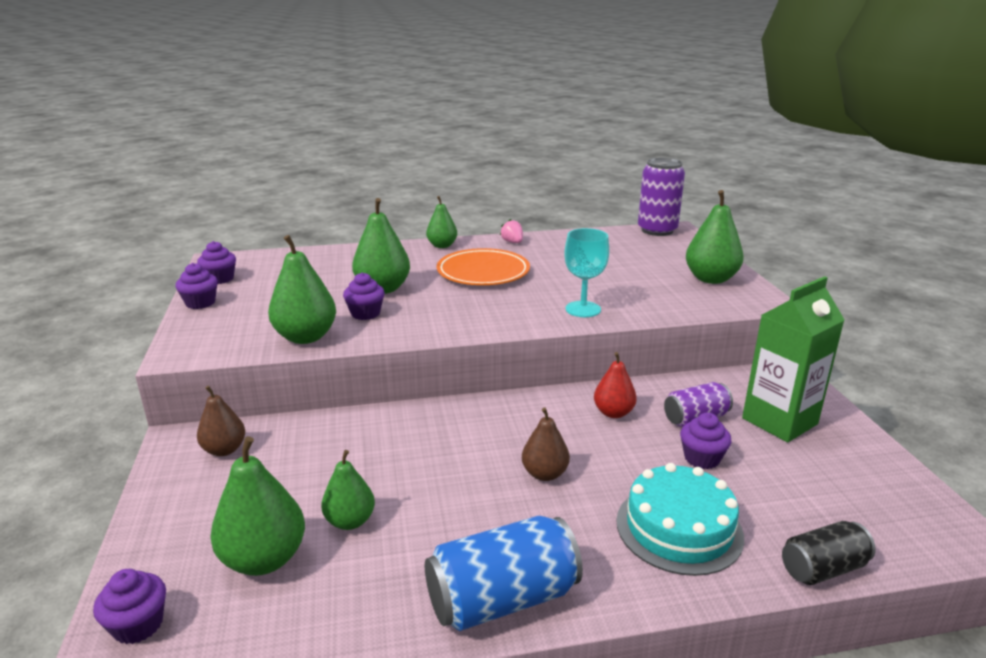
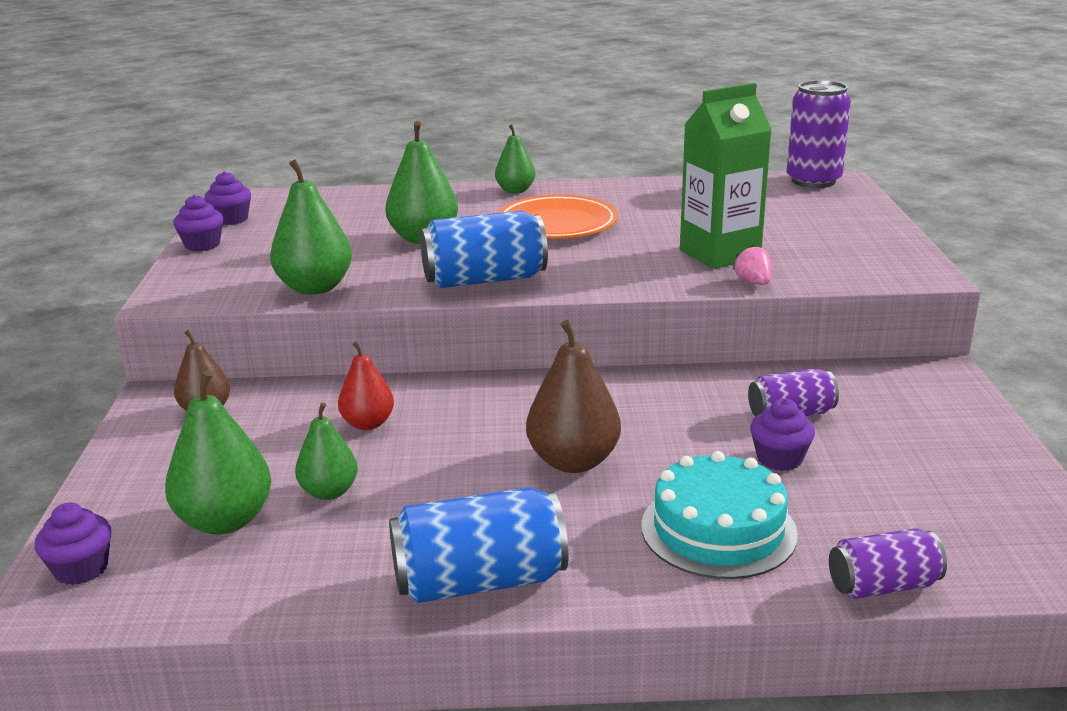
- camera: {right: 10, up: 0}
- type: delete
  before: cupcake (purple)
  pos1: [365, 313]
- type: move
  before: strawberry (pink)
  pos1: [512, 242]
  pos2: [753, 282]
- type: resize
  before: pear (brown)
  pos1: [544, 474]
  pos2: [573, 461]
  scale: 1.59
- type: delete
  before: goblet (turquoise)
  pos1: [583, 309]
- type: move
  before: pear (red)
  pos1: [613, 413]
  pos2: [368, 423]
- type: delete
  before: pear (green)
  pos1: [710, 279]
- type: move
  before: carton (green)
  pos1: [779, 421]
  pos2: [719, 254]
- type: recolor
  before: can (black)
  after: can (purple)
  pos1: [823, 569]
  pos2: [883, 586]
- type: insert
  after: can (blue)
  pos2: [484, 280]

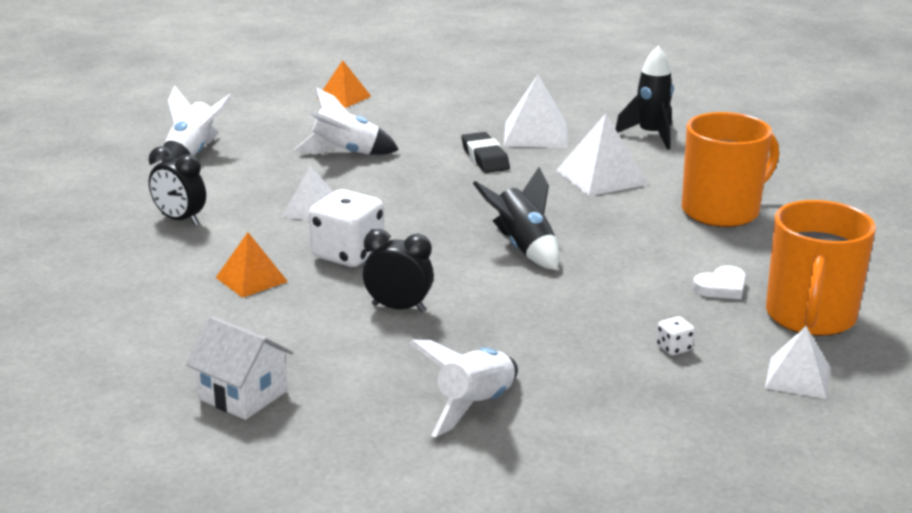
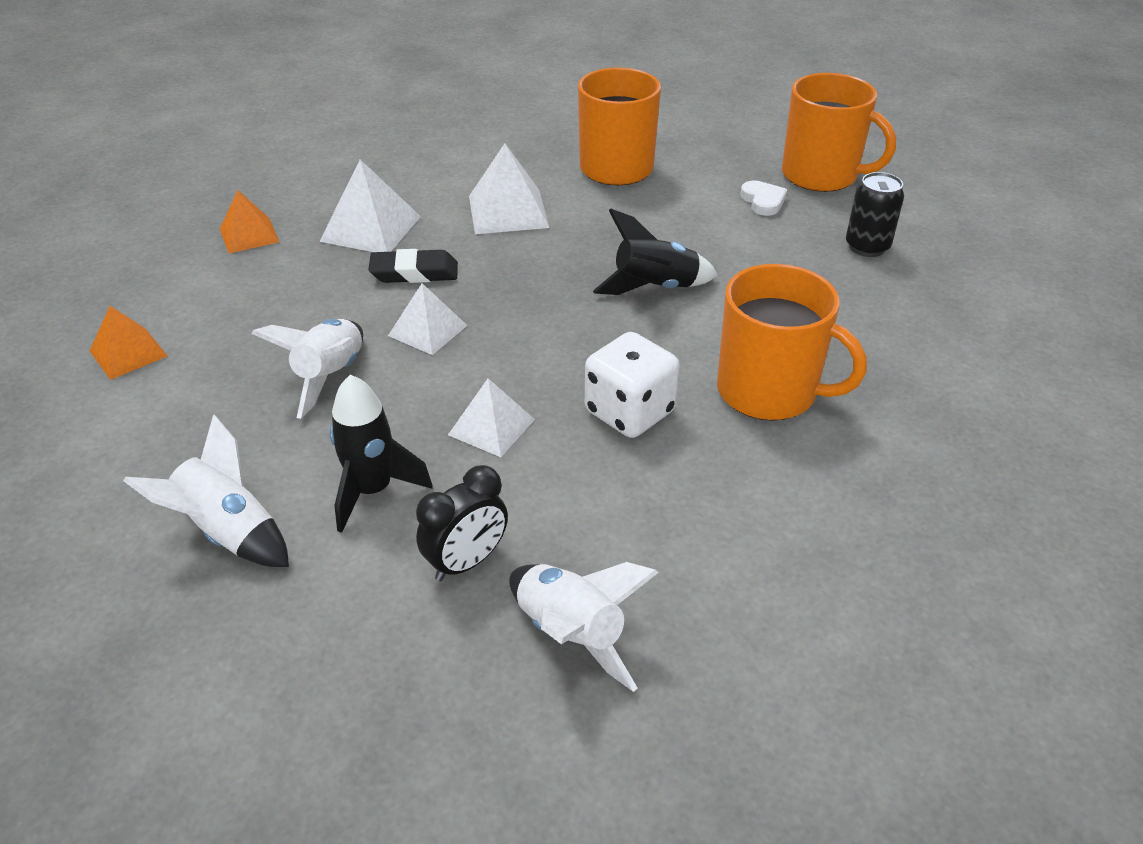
- camera: {right: -75, up: 15}
- type: delete
  before: house (white)
  pos1: [243, 395]
- type: move
  before: pyramid (orange)
  pos1: [251, 279]
  pos2: [249, 235]
- type: replace
  before: clock (black)
  after: mug (orange)
  pos1: [398, 308]
  pos2: [769, 391]
- type: move
  before: rocket (white)
  pos1: [475, 406]
  pos2: [570, 634]
- type: move
  before: rocket (black)
  pos1: [651, 135]
  pos2: [373, 491]
- type: replace
  before: dice (white)
  after: can (black)
  pos1: [674, 348]
  pos2: [867, 247]
- type: move
  before: pyramid (white)
  pos1: [798, 377]
  pos2: [427, 330]

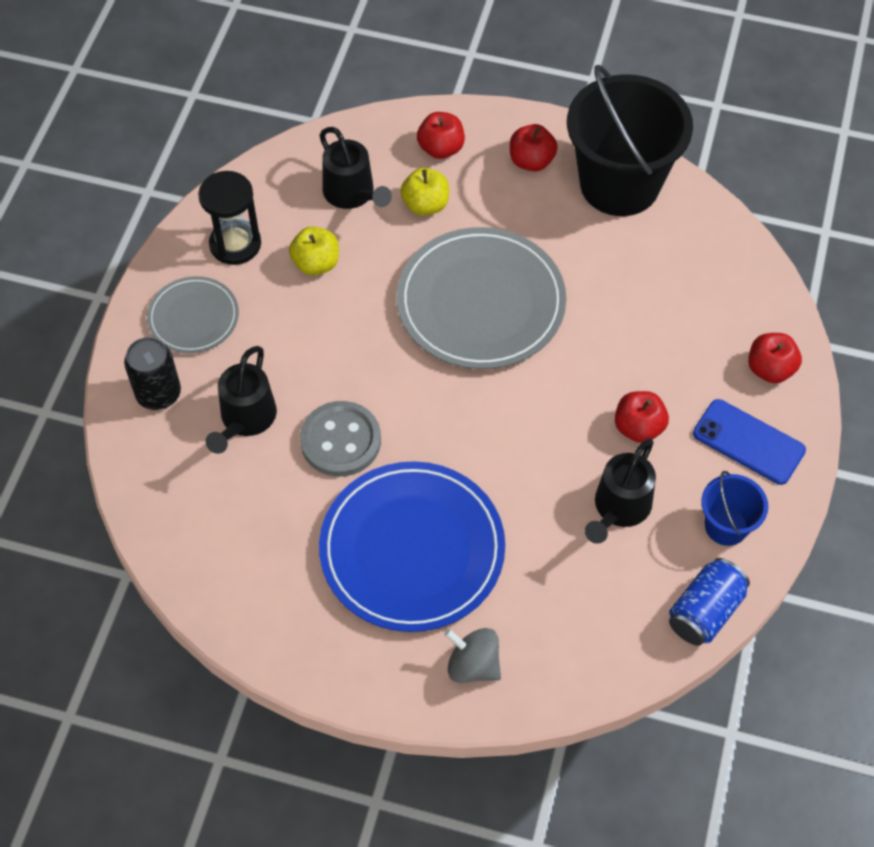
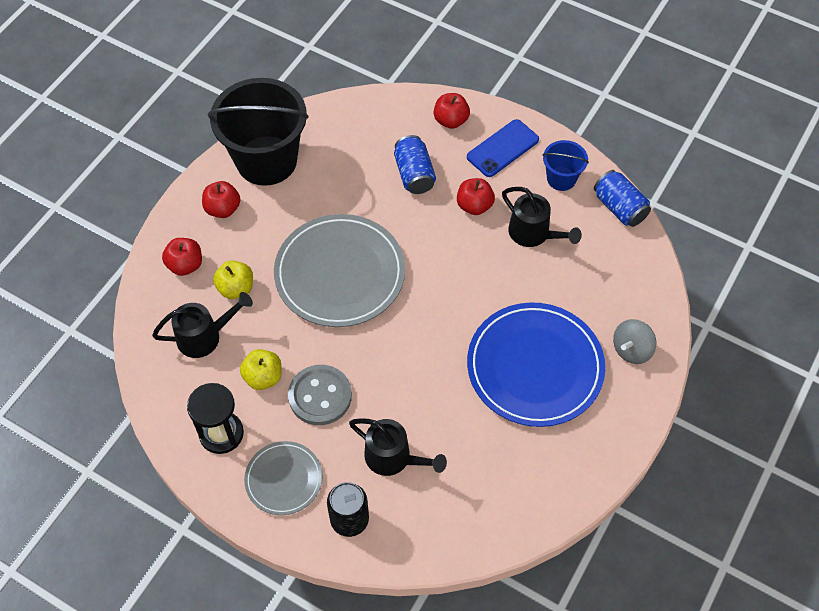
- camera: {right: -75, up: 0}
- type: move
  before: button (grey)
  pos1: [340, 440]
  pos2: [320, 396]
- type: insert
  after: can (blue)
  pos2: [414, 174]

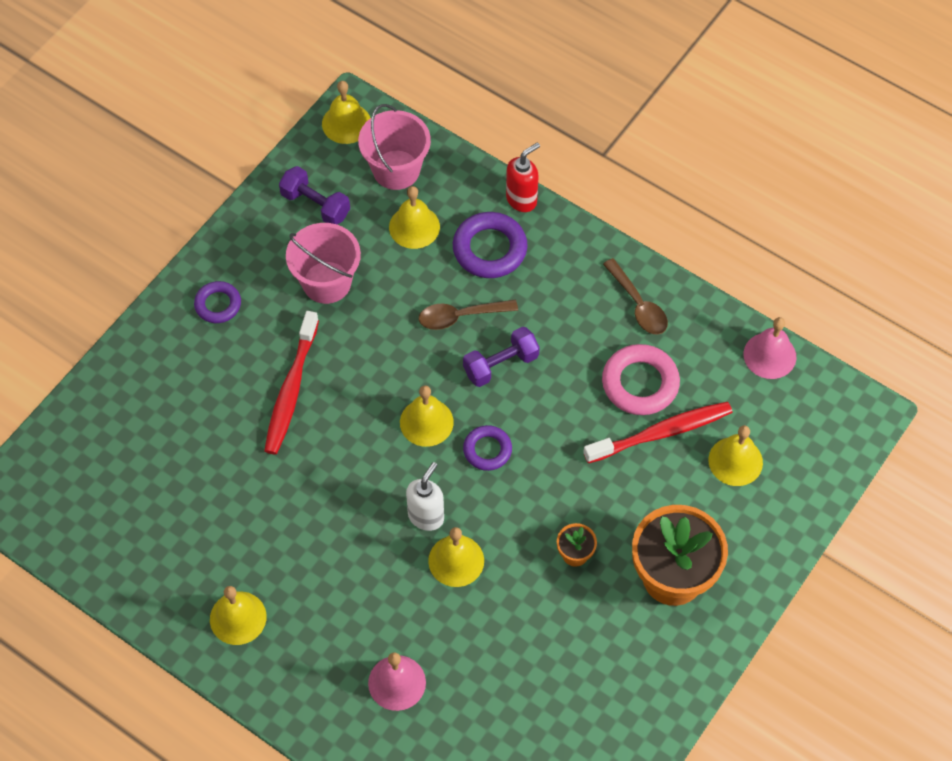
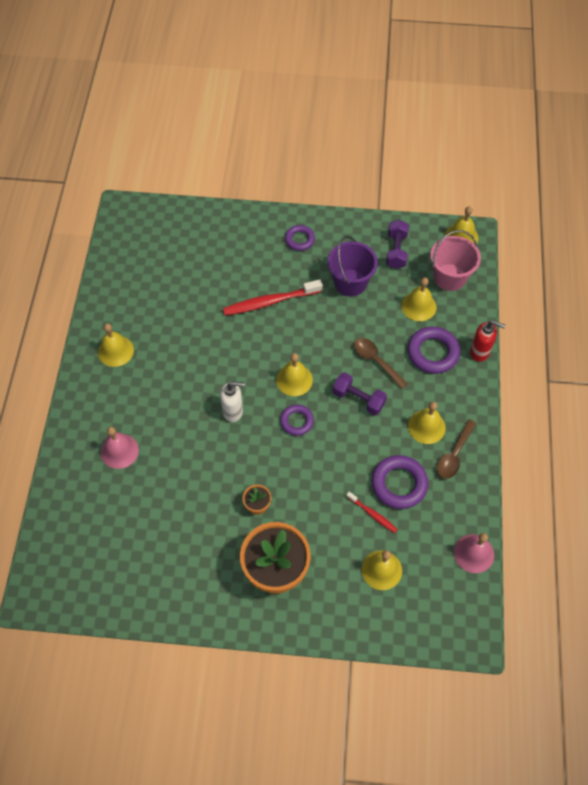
- camera: {right: 60, up: 0}
- type: recolor
  before: bucket (pink)
  after: bucket (purple)
  pos1: [327, 282]
  pos2: [350, 282]
- type: move
  before: bell (yellow)
  pos1: [456, 560]
  pos2: [426, 426]
- type: resize
  before: toothbrush (red)
  pos1: [661, 433]
  pos2: [372, 514]
  scale: 0.53
- type: recolor
  before: ring (pink)
  after: ring (purple)
  pos1: [640, 383]
  pos2: [399, 484]

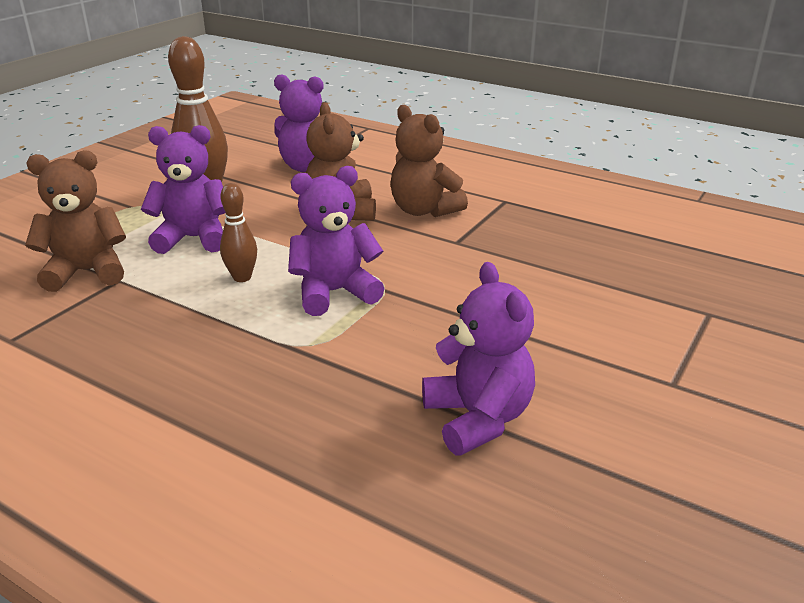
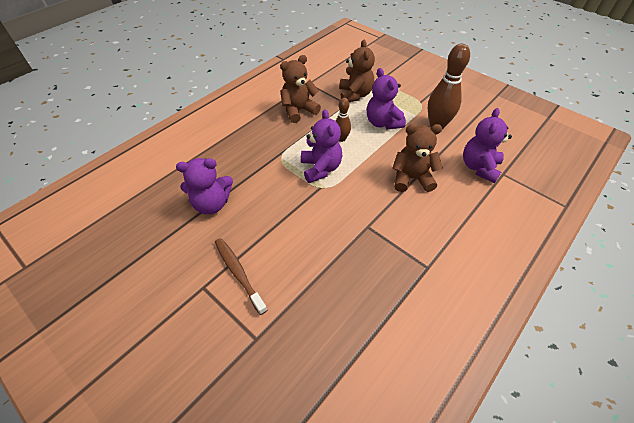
- camera: {right: 100, up: 20}
- type: rotate
  before: teddy bear (purple)
  pos1: [193, 238]
  pos2: [382, 123]
  turn: 150
- type: move
  before: teddy bear (brown)
  pos1: [424, 210]
  pos2: [298, 110]
- type: insert
  after: toothbrush (brown)
  pos2: [238, 273]

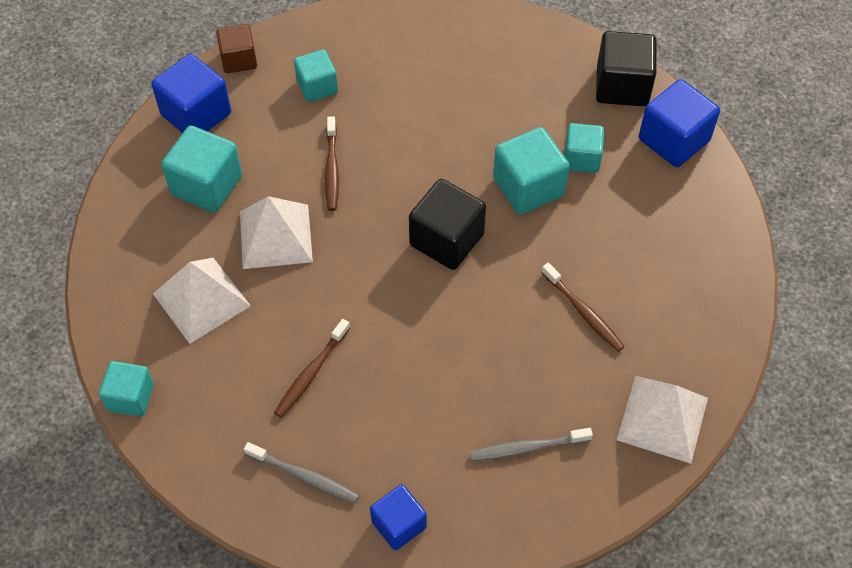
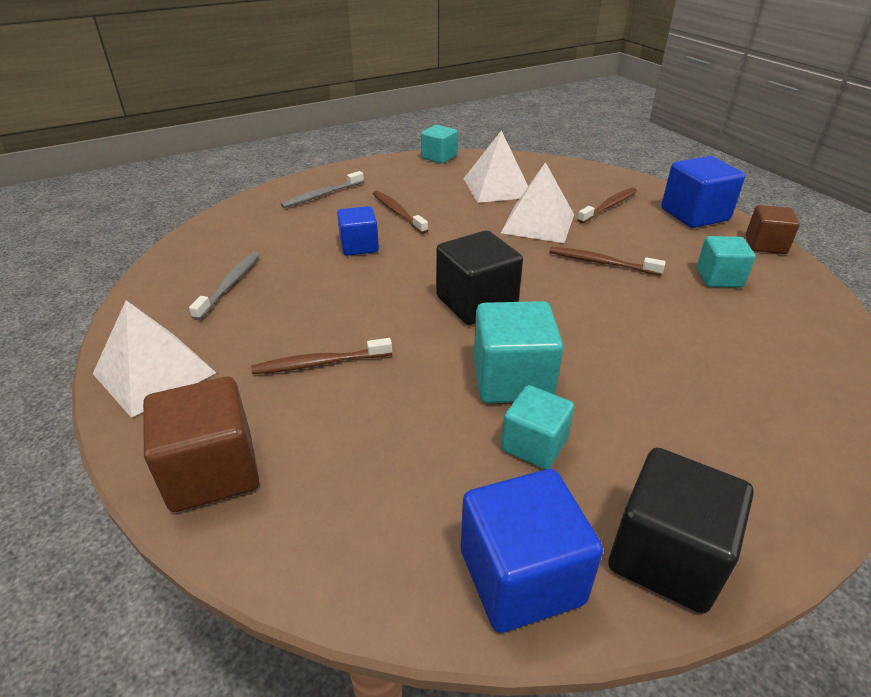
- camera: {right: 115, up: -20}
- type: replace
  before: cube (turquoise)
  after: toothbrush (brown)
  pos1: [206, 185]
  pos2: [609, 206]
- type: move
  before: cube (blue)
  pos1: [399, 524]
  pos2: [359, 246]
- type: insert
  after: cube (brown)
  pos2: [212, 471]

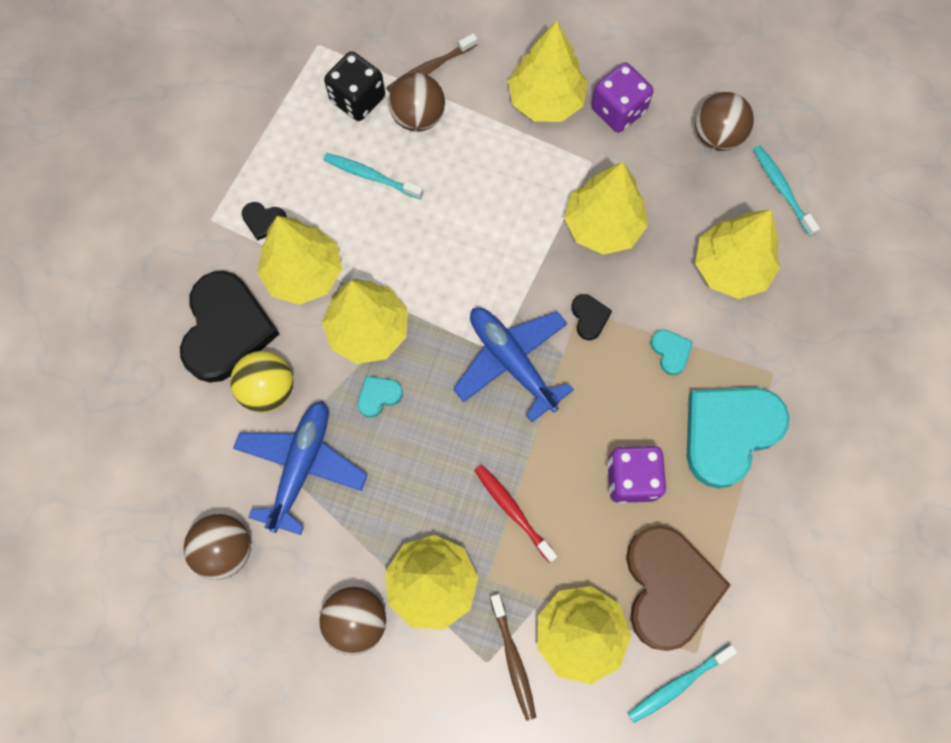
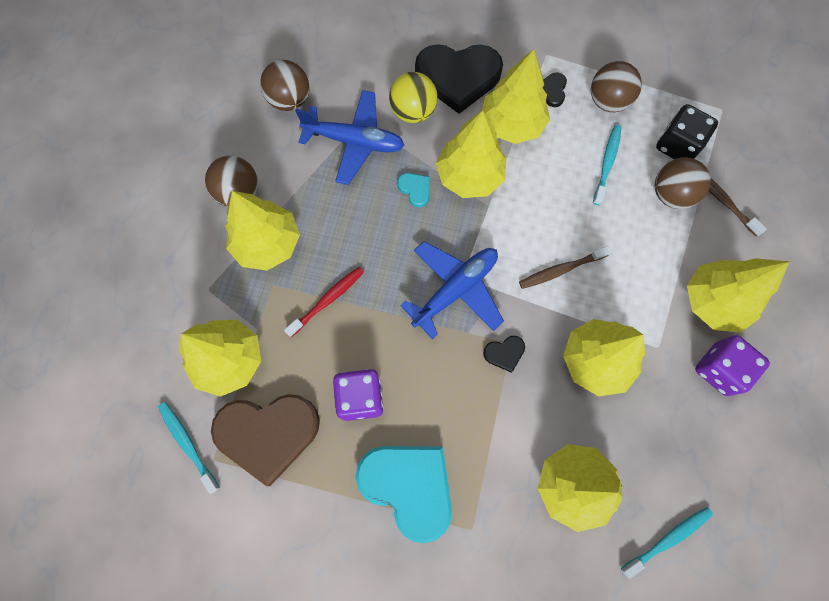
- camera: {right: 85, up: 0}
- type: move
  before: toothbrush (brown)
  pos1: [513, 659]
  pos2: [561, 270]
- type: delete
  before: heart (turquoise)
  pos1: [670, 352]
- type: move
  before: ball (brown)
  pos1: [717, 136]
  pos2: [608, 101]

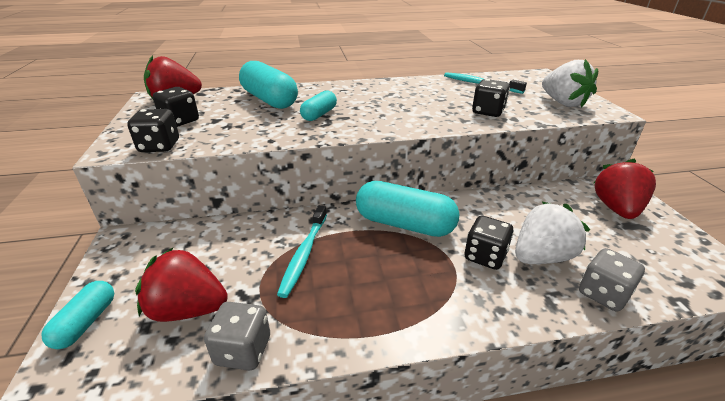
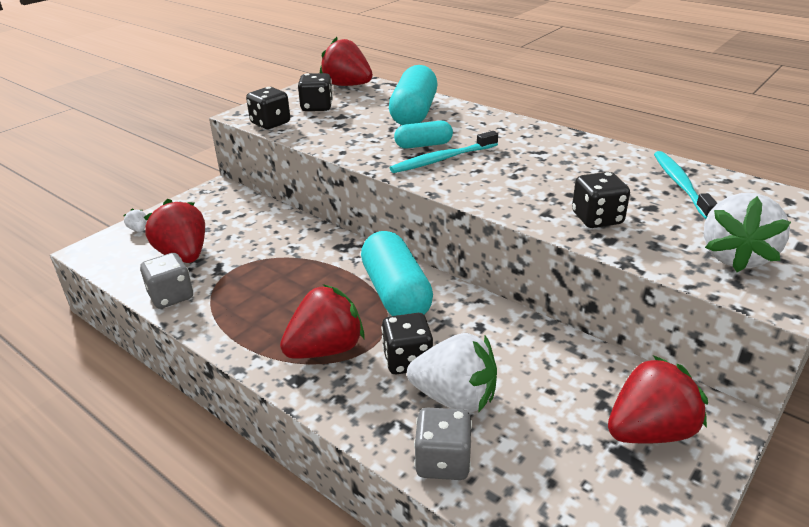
- camera: {right: 50, up: 0}
- type: replace
  before: capsule (turquoise)
  after: strawberry (white)
  pos1: [86, 322]
  pos2: [138, 229]
- type: move
  before: toothbrush (turquoise)
  pos1: [304, 254]
  pos2: [442, 159]
- type: insert
  after: strawberry (red)
  pos2: [325, 349]

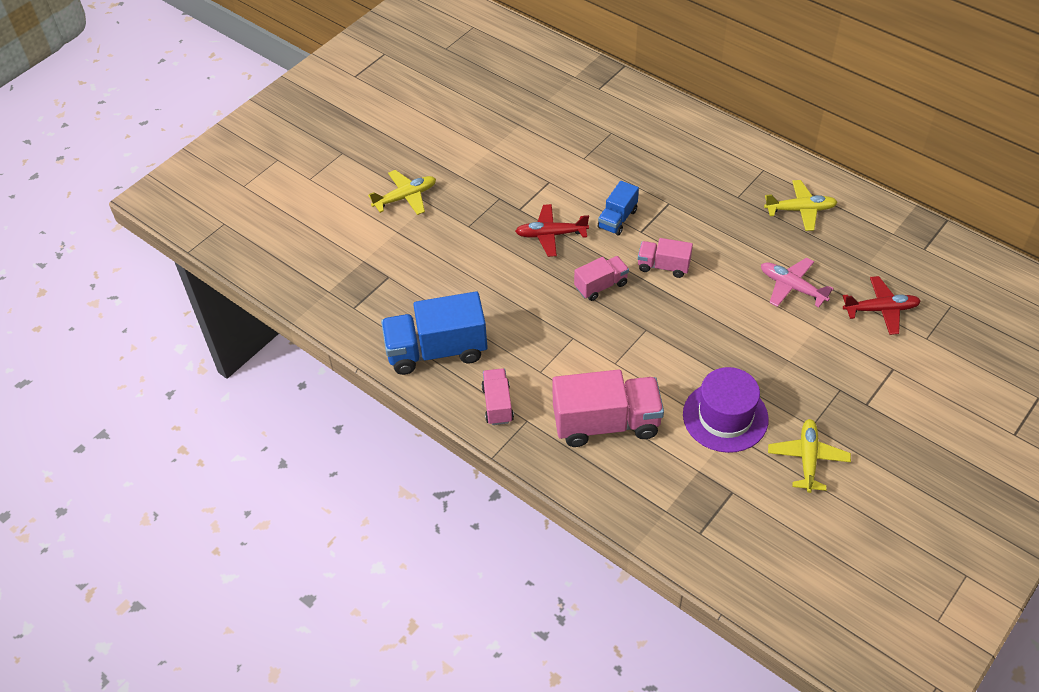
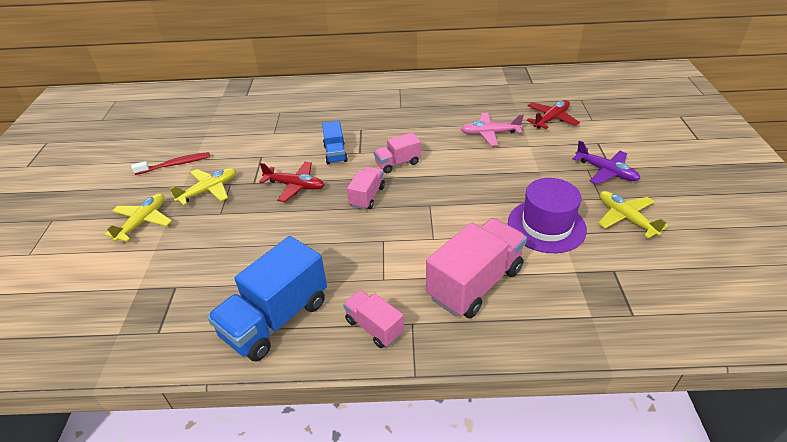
- camera: {right: -40, up: -10}
- type: rotate
  before: plane (red)
  pos1: [550, 235]
  pos2: [295, 186]
  turn: -120
- type: move
  before: plane (yellow)
  pos1: [800, 210]
  pos2: [209, 190]
- type: insert
  after: toothbrush (red)
  pos2: [175, 164]
- type: insert
  after: plane (purple)
  pos2: [606, 171]

